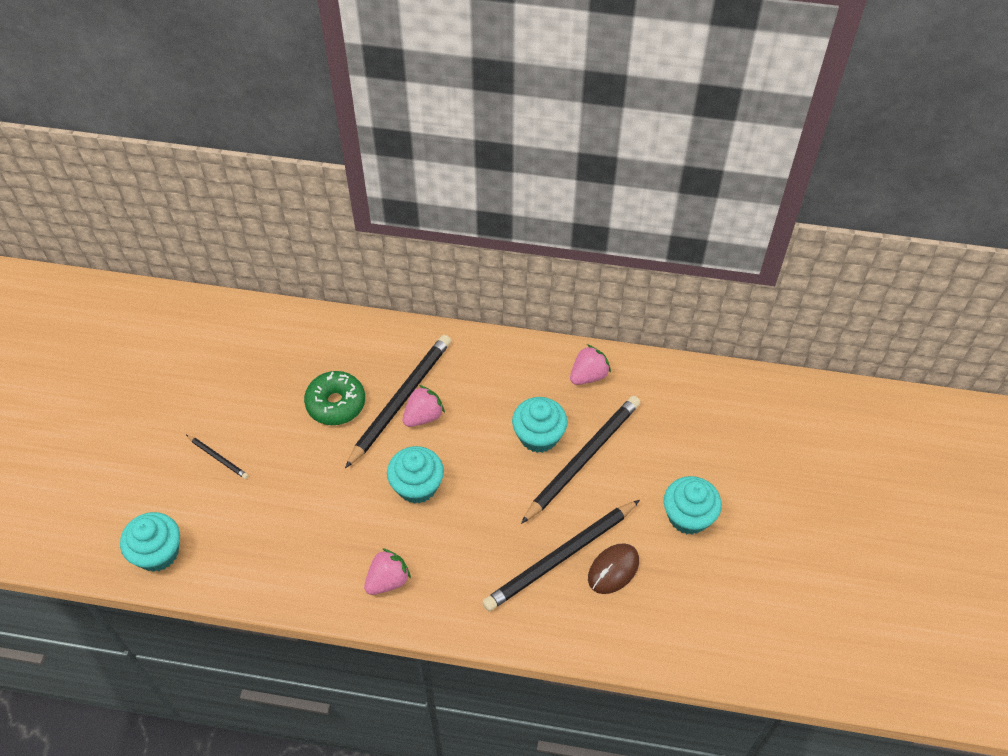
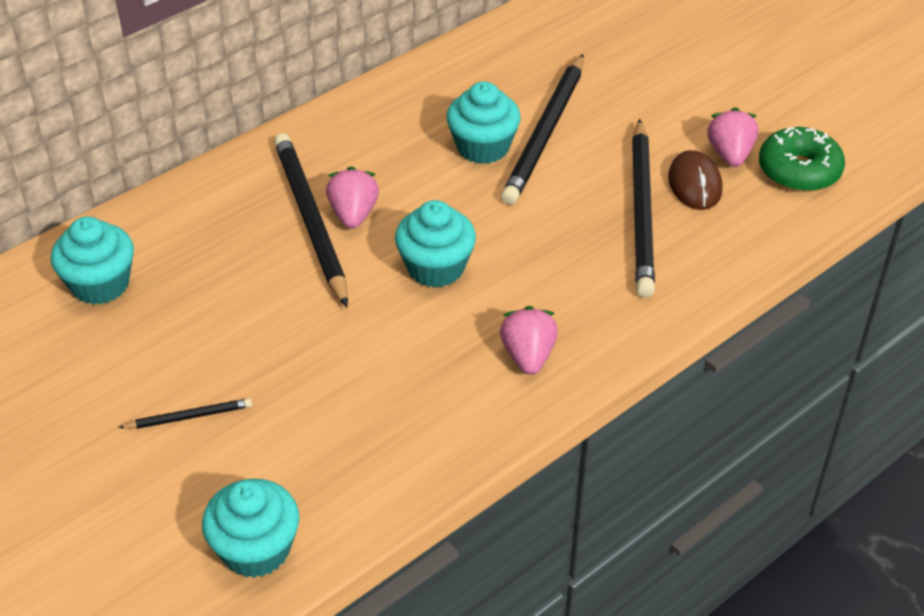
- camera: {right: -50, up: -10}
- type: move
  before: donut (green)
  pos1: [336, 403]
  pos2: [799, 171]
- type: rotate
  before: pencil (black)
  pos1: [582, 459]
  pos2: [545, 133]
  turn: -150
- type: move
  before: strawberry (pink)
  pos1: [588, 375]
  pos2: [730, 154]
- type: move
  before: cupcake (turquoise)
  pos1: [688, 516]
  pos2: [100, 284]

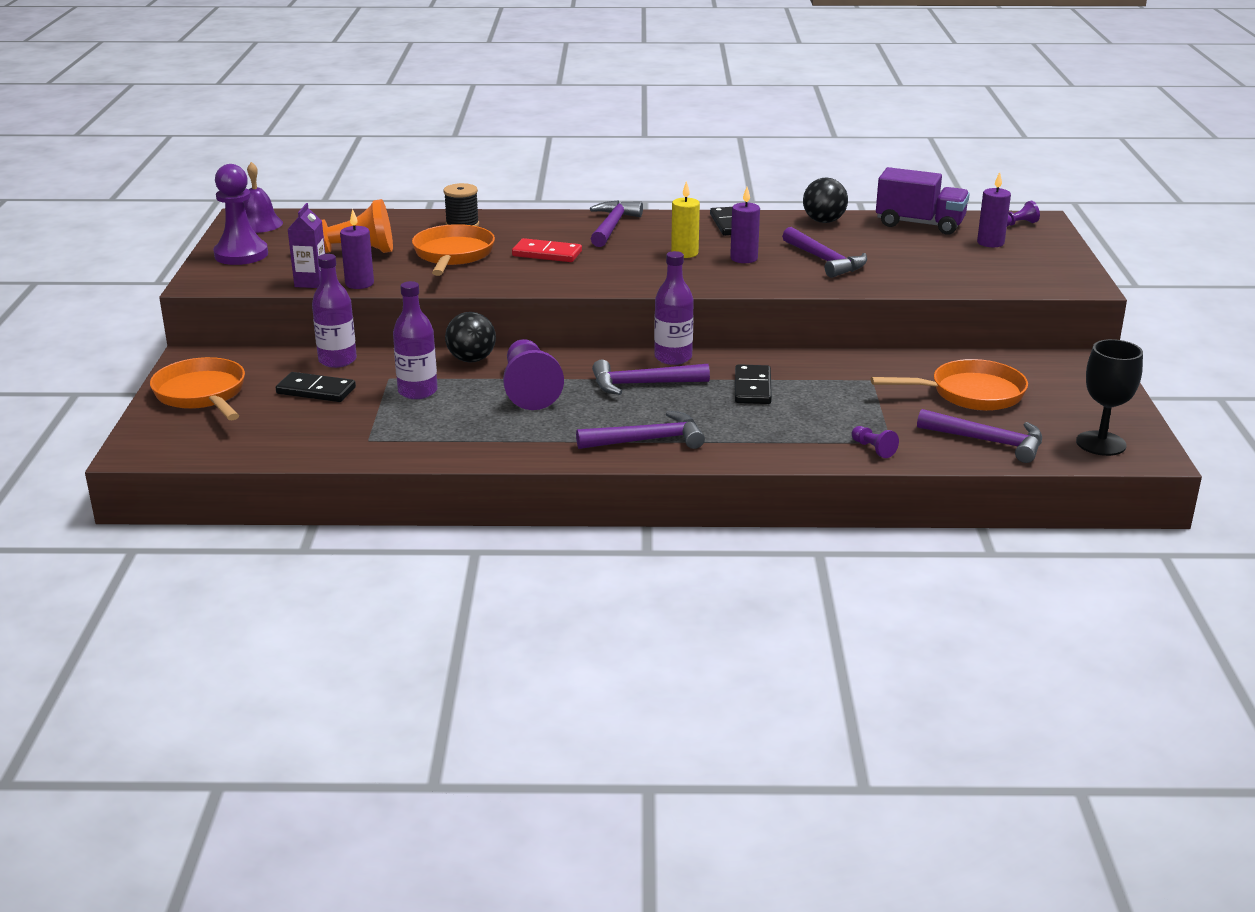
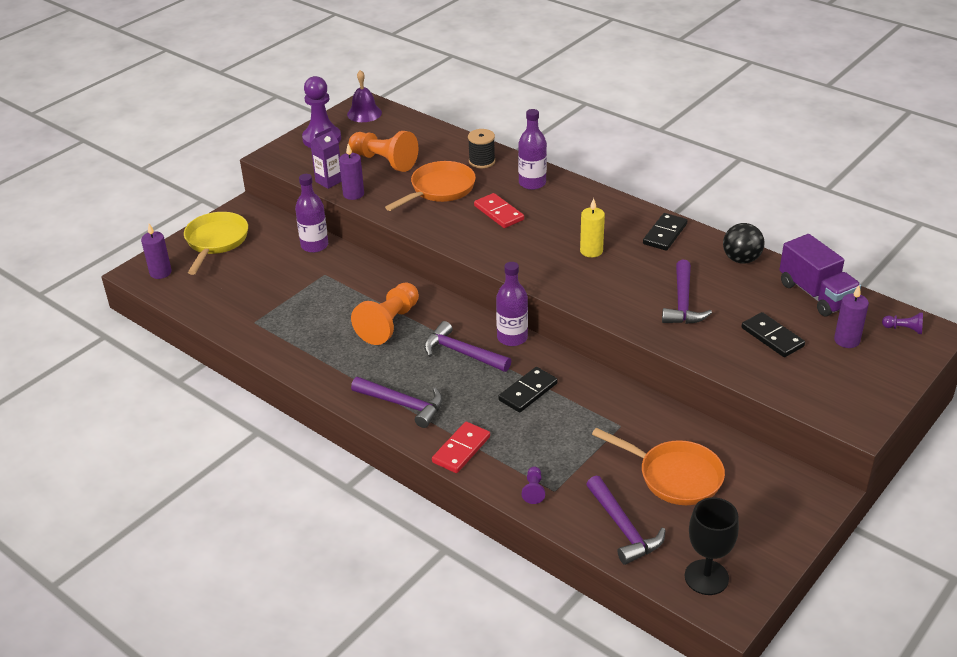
- camera: {right: 40, up: 10}
- type: recolor
  before: pan (orange)
  after: pan (yellow)
  pos1: [202, 394]
  pos2: [216, 241]
- type: move
  before: domino (black)
  pos1: [316, 391]
  pos2: [772, 337]
- type: move
  before: bottle (purple)
  pos1: [417, 391]
  pos2: [532, 183]
- type: delete
  before: ball (black)
  pos1: [471, 360]
- type: recolor
  before: pawn (purple)
  after: pawn (orange)
  pos1: [529, 390]
  pos2: [389, 324]
- type: delete
  before: hammer (purple)
  pos1: [612, 226]
- type: move
  before: candle (purple)
  pos1: [744, 258]
  pos2: [160, 272]
- type: insert
  after: domino (red)
  pos2: [461, 449]

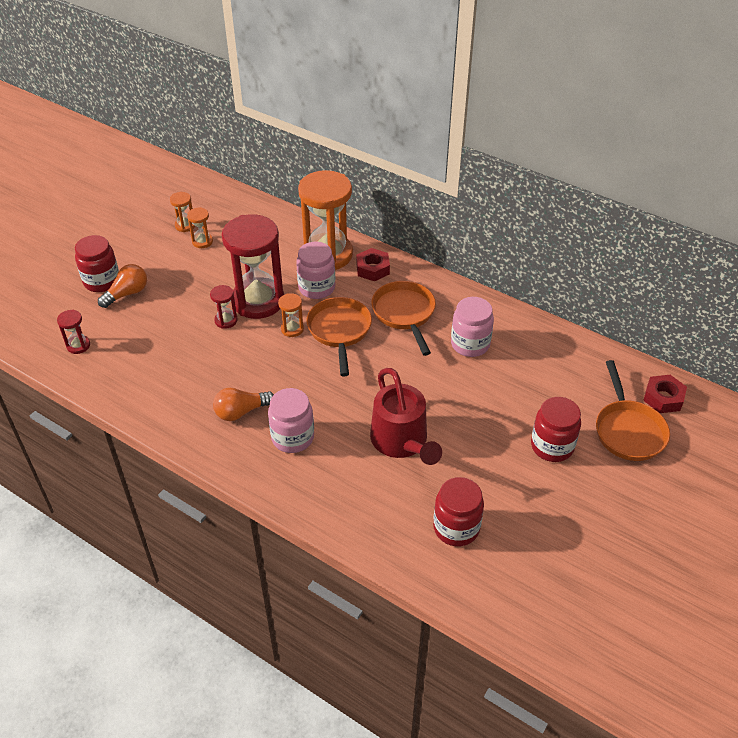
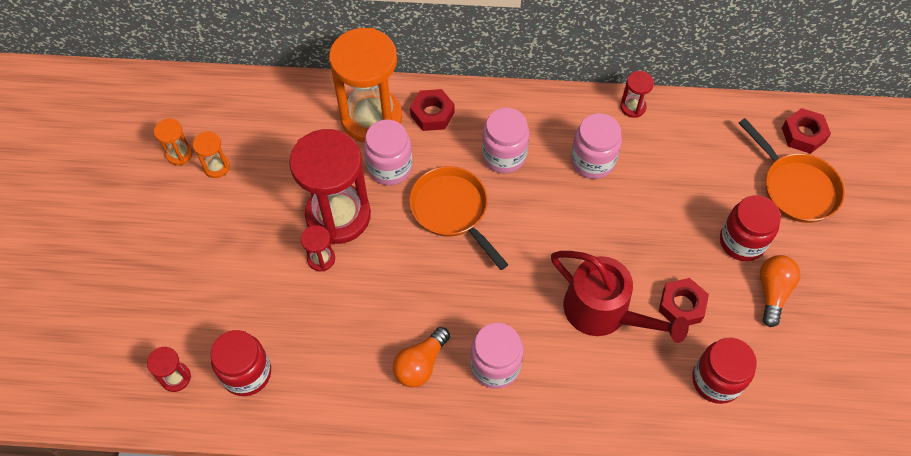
- camera: {right: -30, up: 15}
- type: move
  before: jar (red)
  pos1: [102, 281]
  pos2: [247, 373]
- type: move
  before: light bulb (orange)
  pos1: [127, 294]
  pos2: [772, 292]
- type: delete
  before: hourglass (orange)
  pos1: [292, 329]
- type: replace
  before: pan (orange)
  after: jar (pink)
  pos1: [404, 314]
  pos2: [504, 156]
- type: insert
  after: hourglass (red)
  pos2: [633, 107]
- type: insert
  after: nut (red)
  pos2: [681, 306]

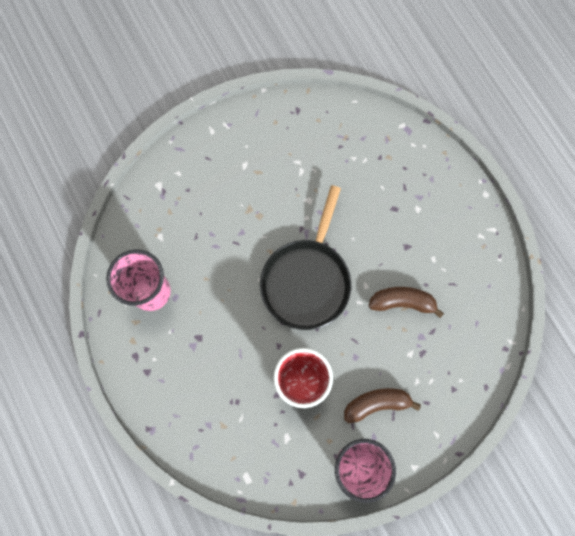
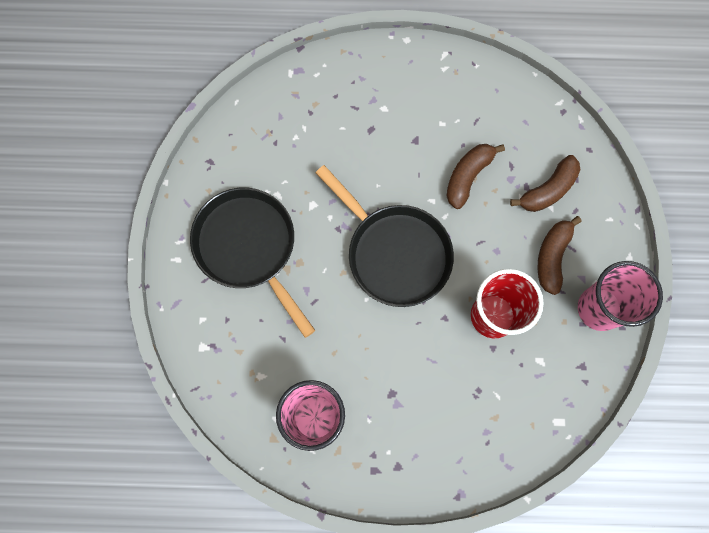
- camera: {right: -60, up: 0}
- type: insert
  after: pan (black)
  pos2: [249, 247]
- type: insert
  after: banana (brown)
  pos2: [548, 190]

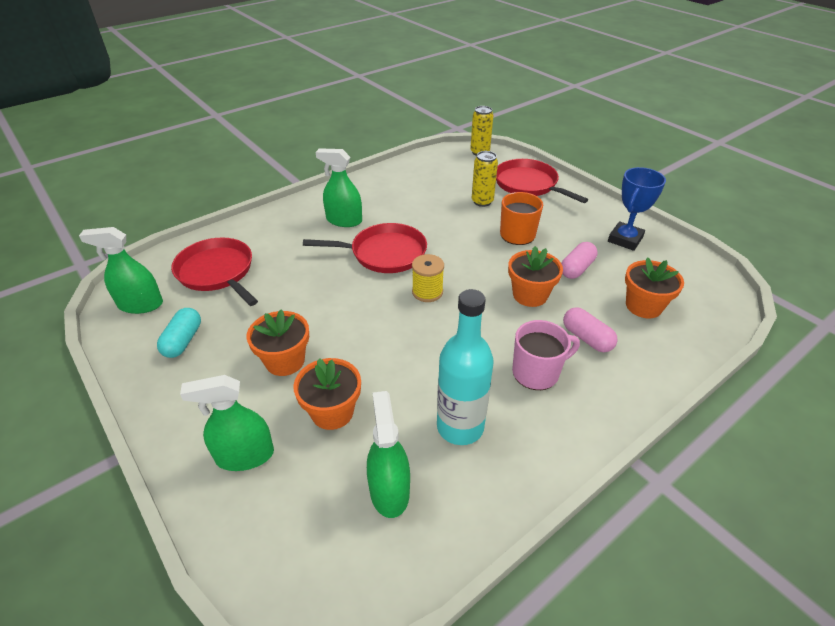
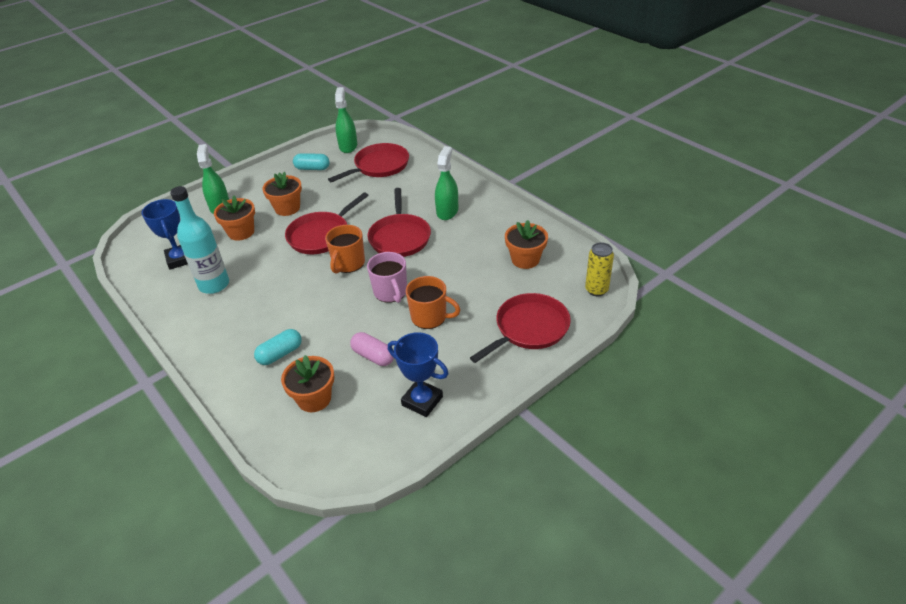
- camera: {right: 90, up: 0}
- type: replace
  before: spray bottle (green)
  after: trophy (blue)
  pos1: [389, 491]
  pos2: [180, 259]
- type: replace
  before: spool (yellow)
  after: mug (orange)
  pos1: [427, 292]
  pos2: [348, 263]
- type: delete
  before: can (yellow)
  pos1: [482, 201]
- type: move
  before: flower pot (orange)
  pos1: [530, 295]
  pos2: [525, 259]
- type: move
  before: mug (pink)
  pos1: [537, 372]
  pos2: [391, 292]
- type: recolor
  before: capsule (pink)
  after: capsule (turquoise)
  pos1: [586, 338]
  pos2: [280, 354]
- type: insert
  after: pan (red)
  pos2: [321, 235]

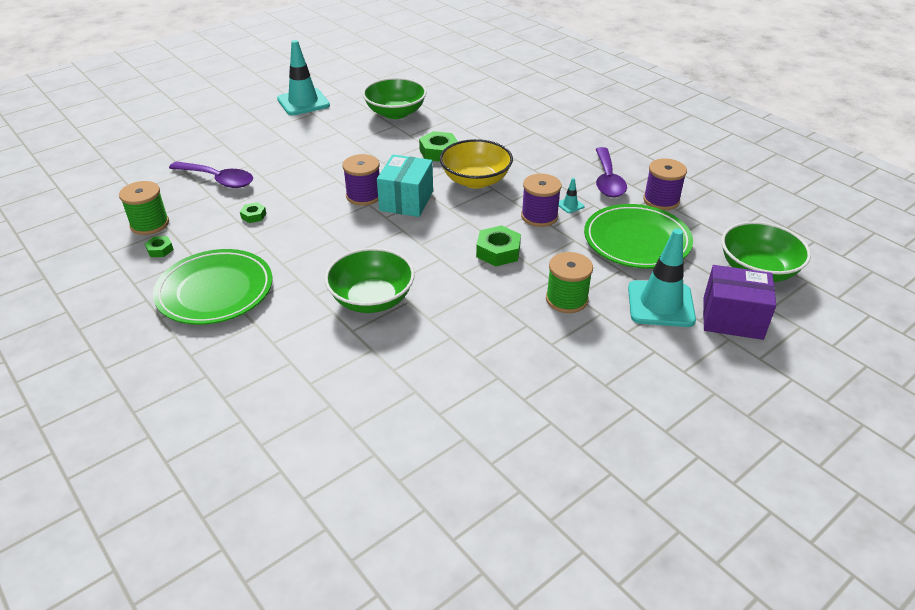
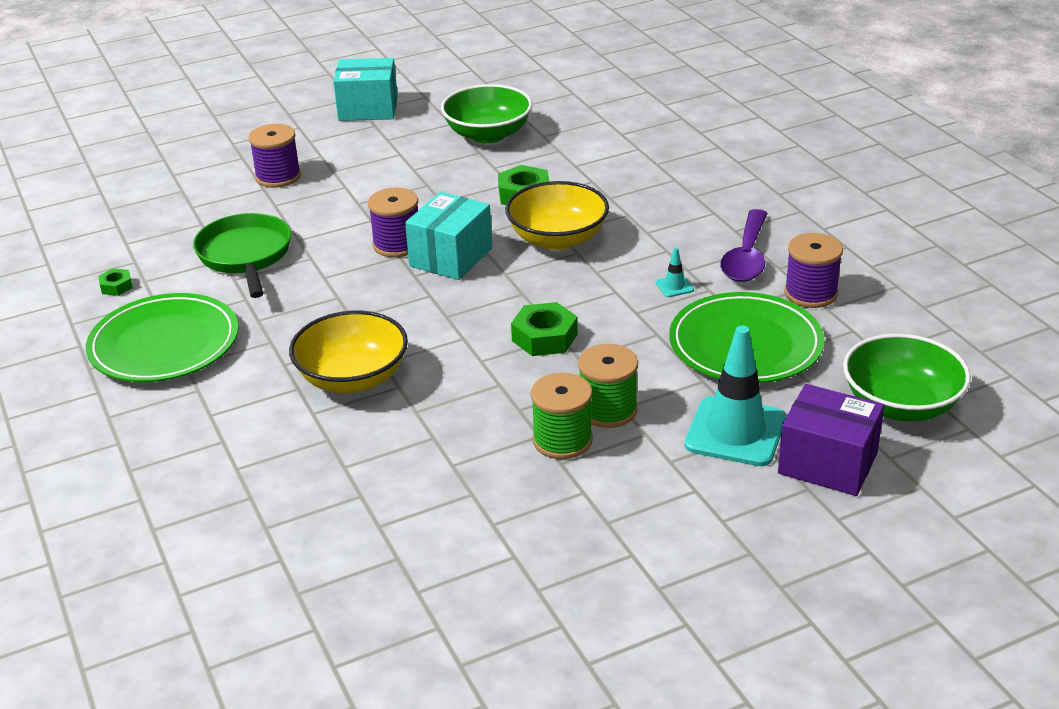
- camera: {right: 15, up: -5}
- type: move
  before: spool (green)
  pos1: [150, 224]
  pos2: [562, 440]
- type: delete
  before: spoon (purple)
  pos1: [218, 180]
- type: replace
  before: nut (green)
  after: pan (green)
  pos1: [253, 216]
  pos2: [245, 256]
- type: replace
  before: traffic cone (turquoise)
  after: box (turquoise)
  pos1: [303, 102]
  pos2: [368, 109]
- type: recolor
  before: bowl (green)
  after: bowl (yellow)
  pos1: [372, 299]
  pos2: [353, 378]
- type: move
  before: spool (purple)
  pos1: [539, 216]
  pos2: [278, 176]

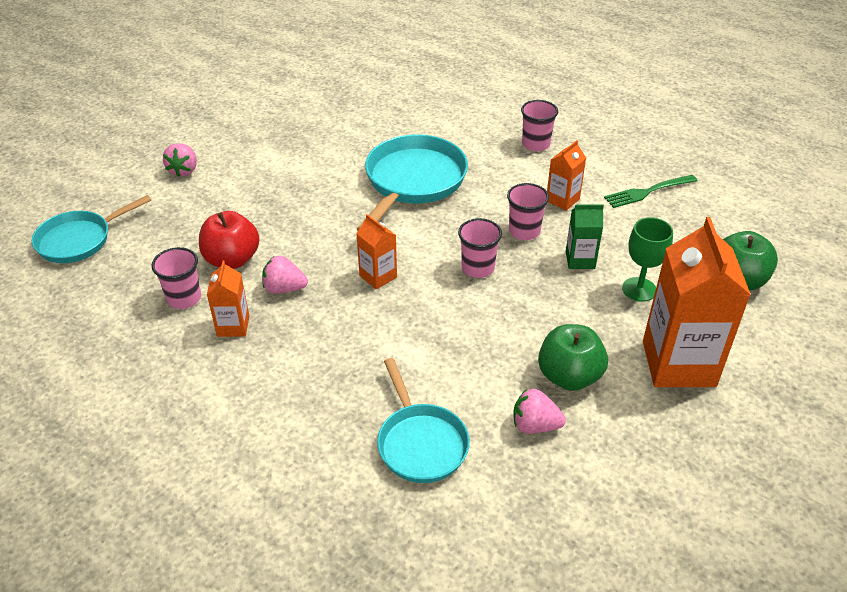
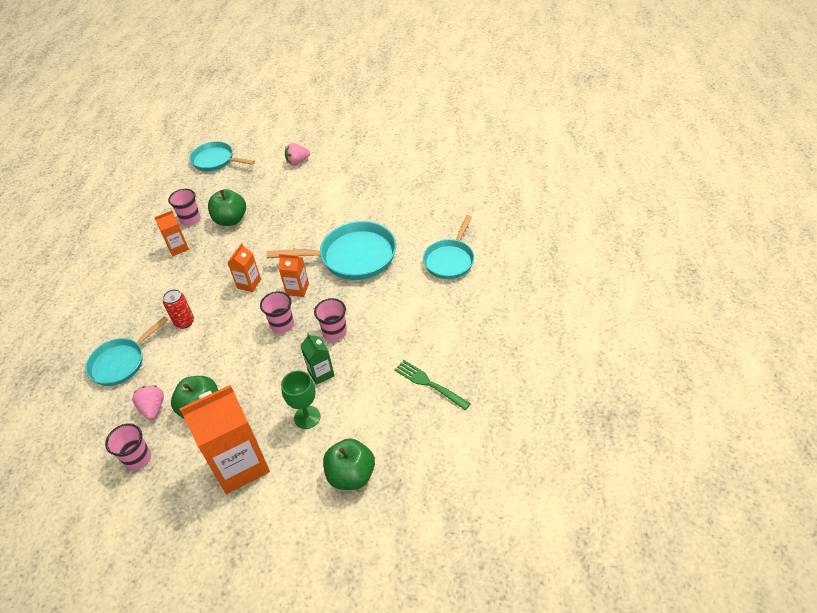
- camera: {right: 65, up: 5}
- type: recolor
  before: apple (red)
  after: apple (green)
  pos1: [232, 259]
  pos2: [231, 220]
- type: delete
  before: strawberry (pink)
  pos1: [284, 289]
- type: move
  before: cup (pink)
  pos1: [535, 144]
  pos2: [138, 458]
- type: move
  before: carton (orange)
  pos1: [562, 200]
  pos2: [297, 289]
- type: insert
  after: can (red)
  pos2: [184, 322]
- type: insert
  after: pan (turquoise)
  pos2: [450, 260]

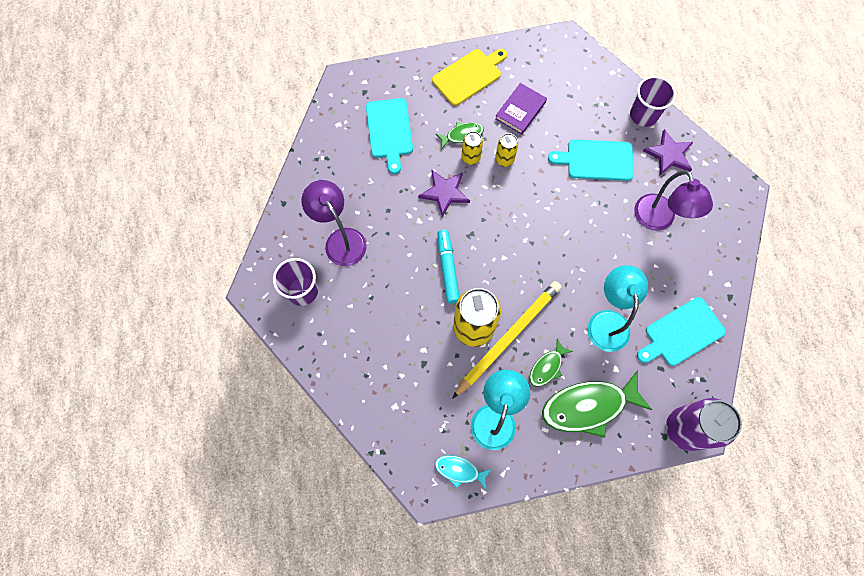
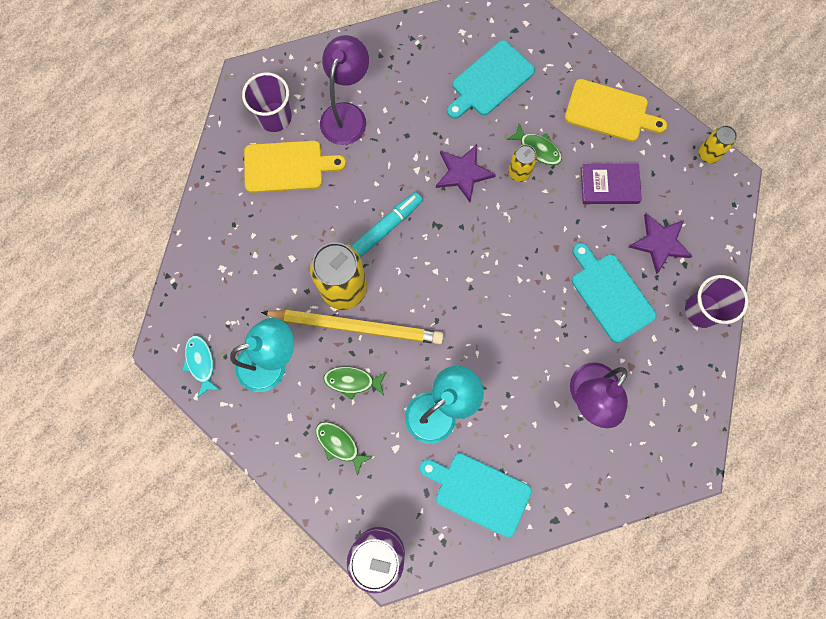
- camera: {right: 55, up: 5}
- type: move
  before: can (yellow)
  pos1: [504, 159]
  pos2: [708, 154]
- type: resize
  before: fish (green)
  pos1: [588, 406]
  pos2: [339, 444]
  scale: 0.51
- type: move
  before: star (purple)
  pos1: [669, 154]
  pos2: [660, 243]
- type: insert
  after: cutting board (yellow)
  pos2: [288, 166]

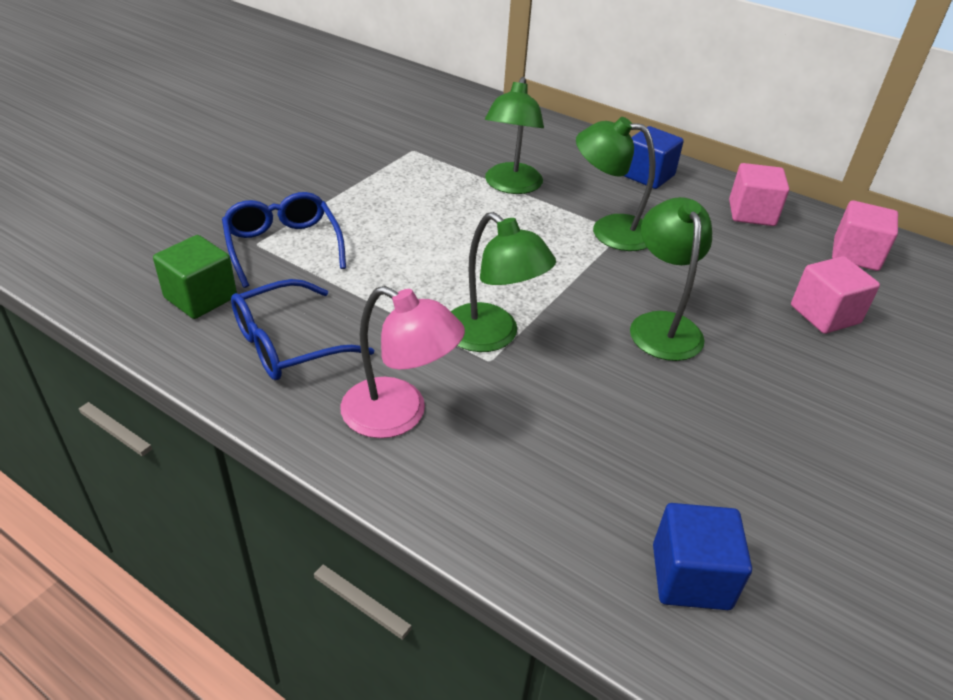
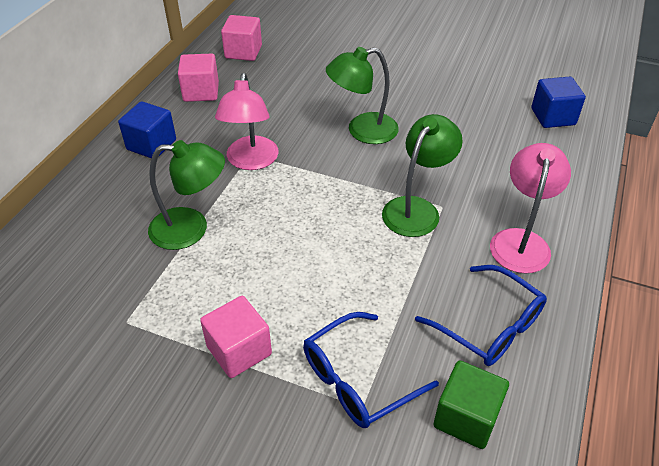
- camera: {right: -100, up: 5}
- type: recolor
  before: lamp (green)
  after: lamp (pink)
  pos1: [609, 231]
  pos2: [251, 161]
- type: move
  before: cube (pink)
  pos1: [824, 314]
  pos2: [239, 350]

